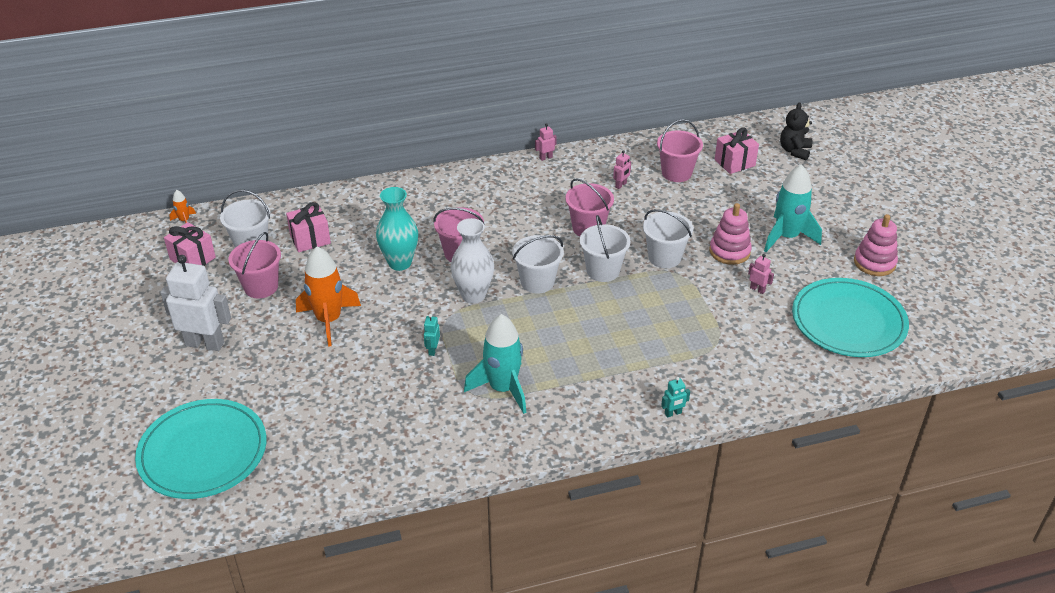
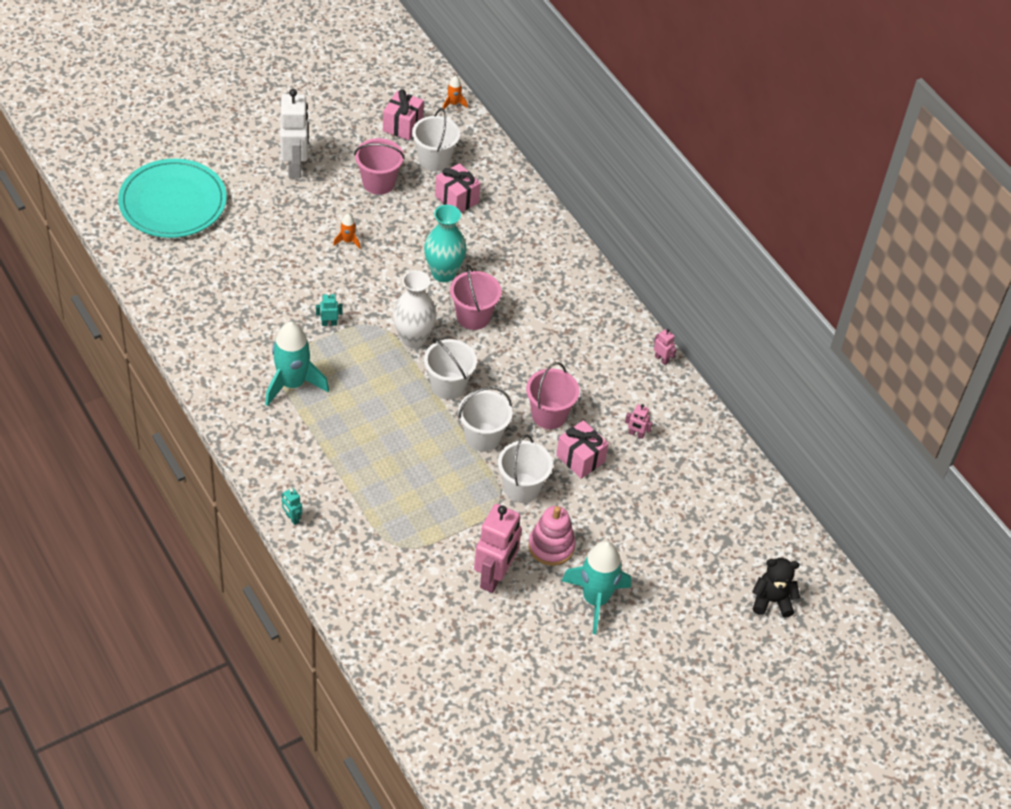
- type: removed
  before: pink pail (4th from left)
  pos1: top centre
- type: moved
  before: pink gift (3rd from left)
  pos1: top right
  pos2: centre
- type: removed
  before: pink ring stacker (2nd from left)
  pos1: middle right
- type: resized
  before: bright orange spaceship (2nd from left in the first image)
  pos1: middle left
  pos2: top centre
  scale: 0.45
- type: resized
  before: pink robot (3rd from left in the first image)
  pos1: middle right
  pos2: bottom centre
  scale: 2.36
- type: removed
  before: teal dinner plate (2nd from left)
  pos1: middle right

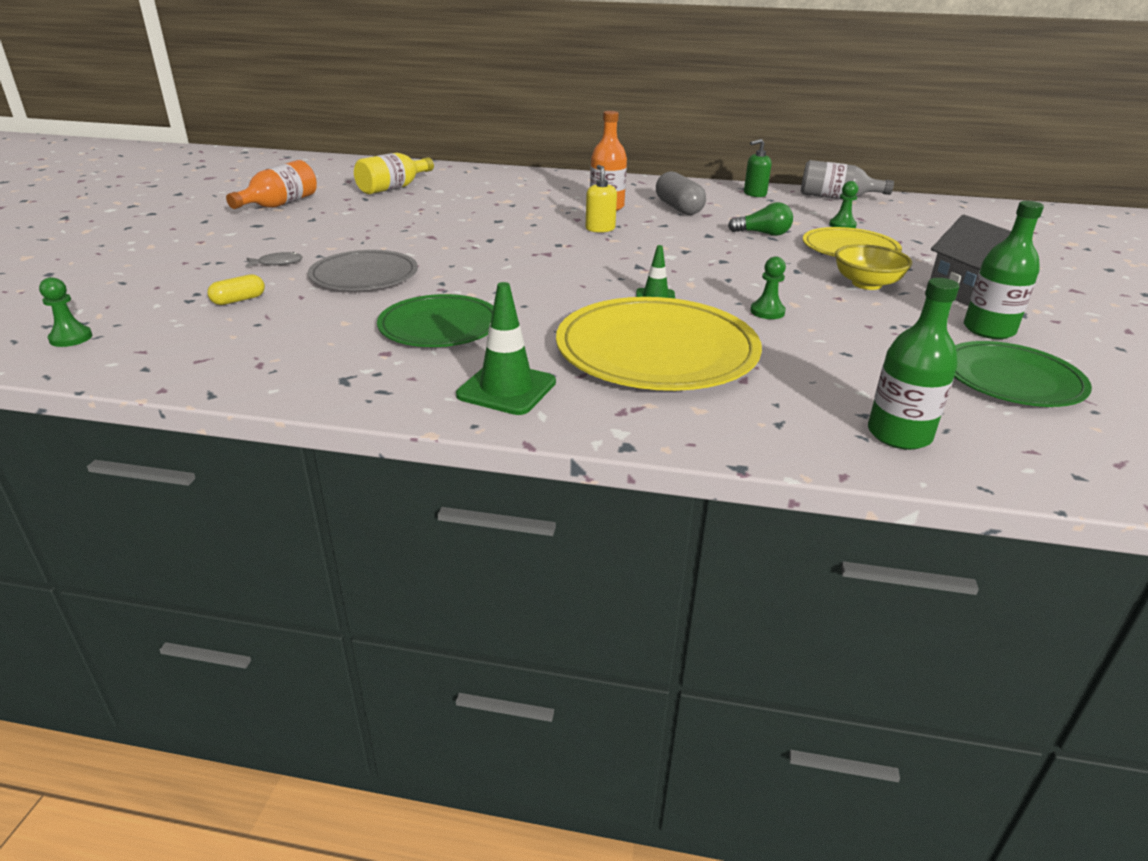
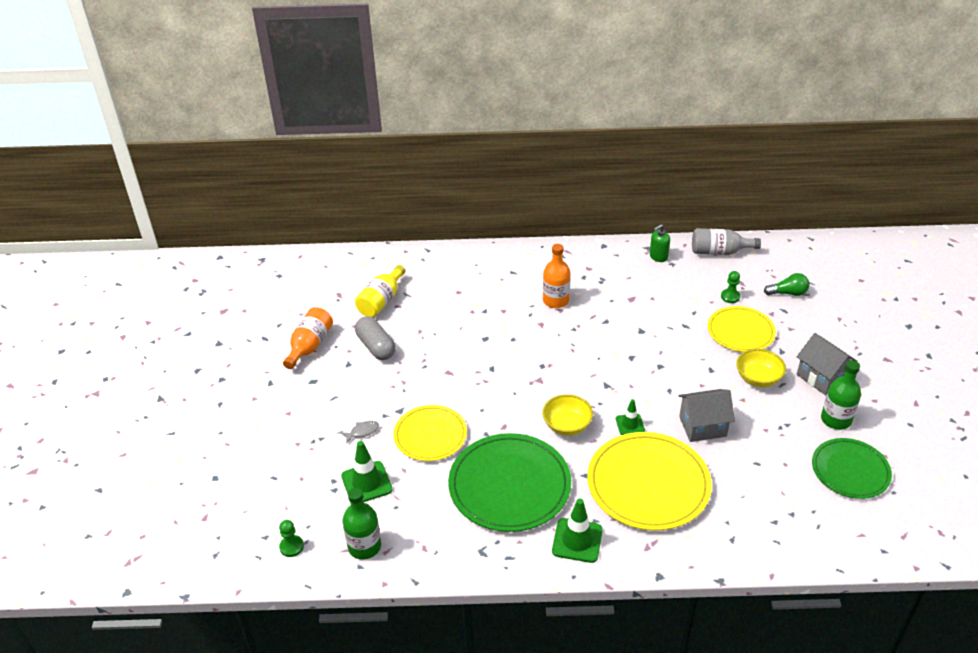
- type: removed
  before: bright yellow soap pump
  pos1: top centre
- type: moved
  before: grey capsule
  pos1: top centre
  pos2: centre
- type: moved
  before: green light bulb
  pos1: top centre
  pos2: middle right
- type: recoloured
  before: grey dinner plate
  after: bright yellow dinner plate (1st from left)
  pos1: top left
  pos2: centre
- type: replaced
  before: green game pawn (2nd from left)
  after: grey cottage (1st from left)
  pos1: middle right
  pos2: middle right
- type: replaced
  before: bright yellow capsule
  after: green safety cone (1st from left)
  pos1: middle left
  pos2: bottom centre
- type: moved
  before: green bottle (1st from left)
  pos1: middle right
  pos2: bottom centre
- type: resized
  before: green dinner plate (1st from left)
  pos1: centre
  pos2: bottom centre
  scale: 1.59
- type: added
  after: bright yellow serving bowl (1st from left)
  pos2: centre

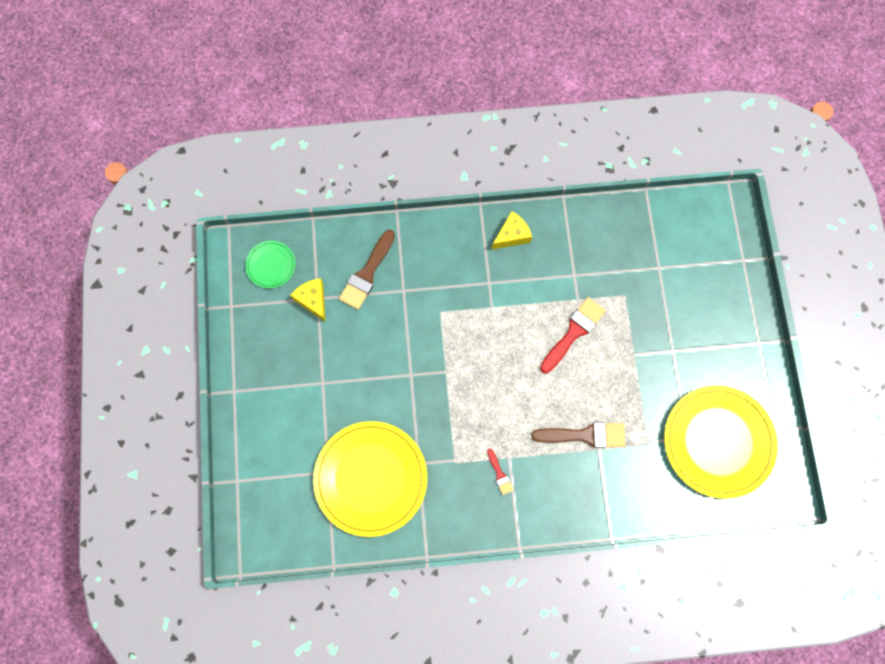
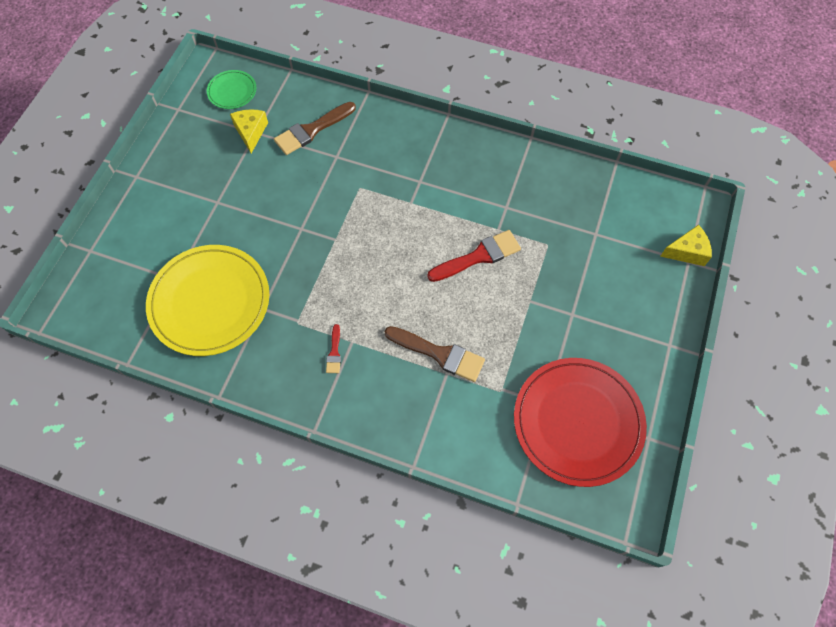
- type: moved
  before: bright yellow cheese (2nd from left)
  pos1: centre
  pos2: middle right
- type: recoloured
  before: bright yellow dinner plate (2nd from left)
  after: crimson dinner plate
  pos1: middle right
  pos2: bottom right

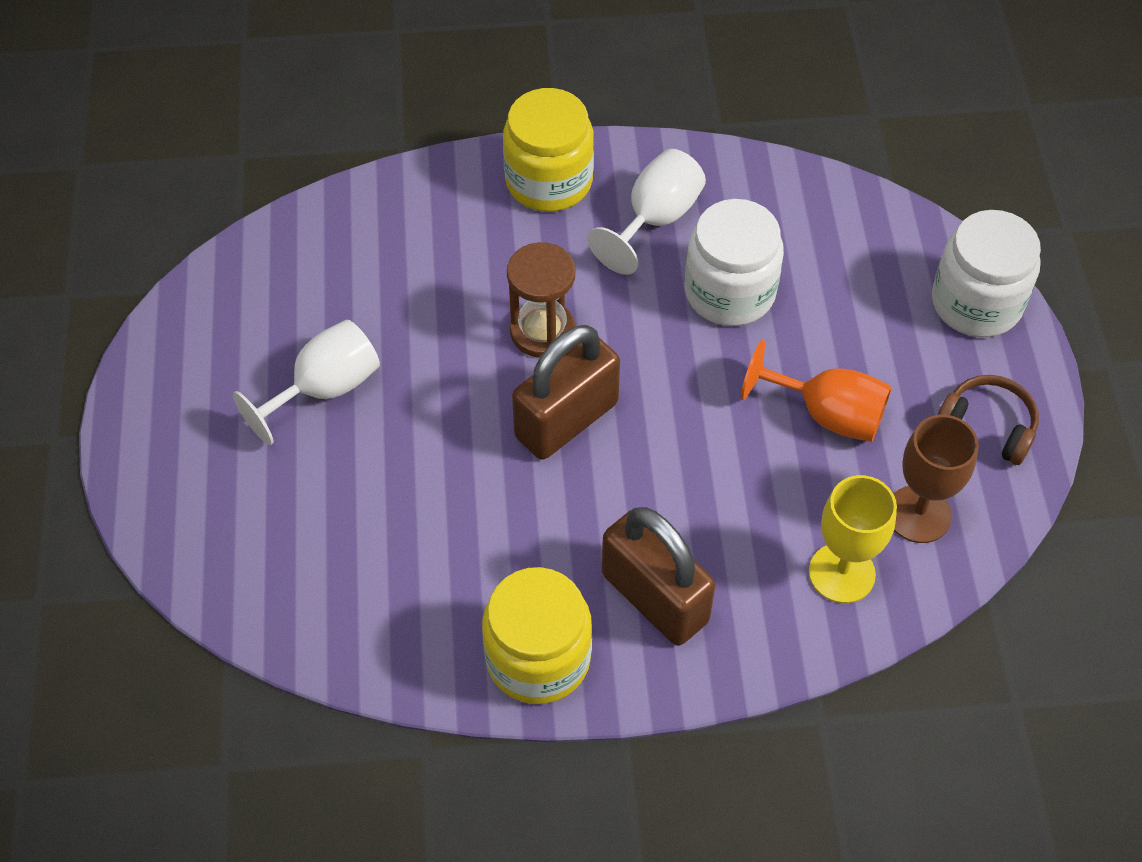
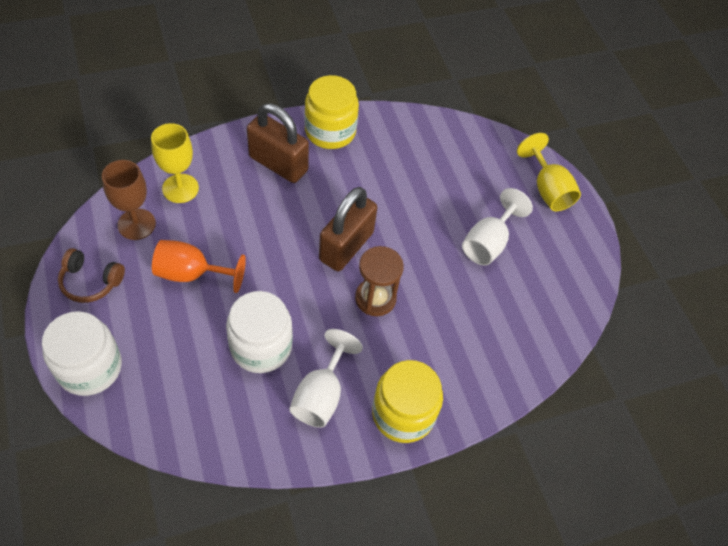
- type: added
  after: bright yellow wine glass (2nd from left)
  pos2: top right

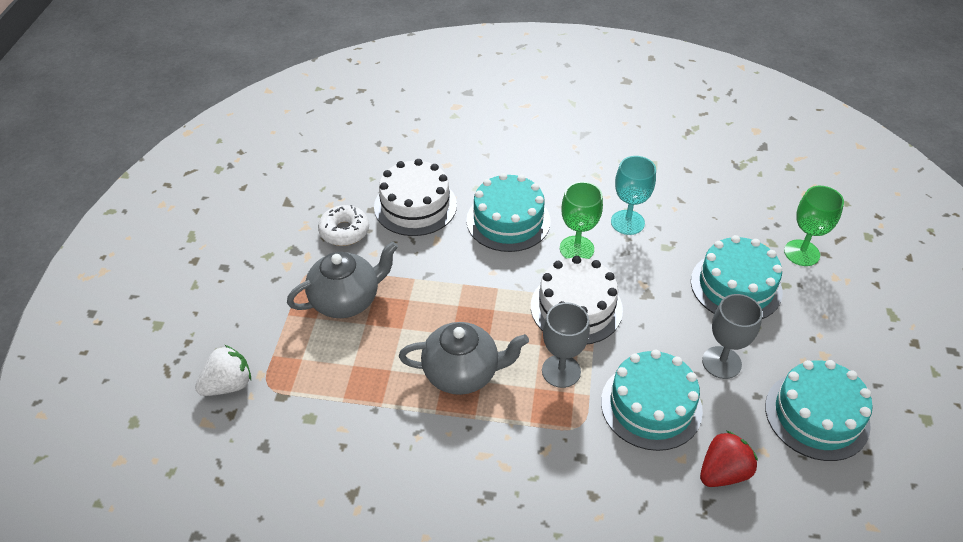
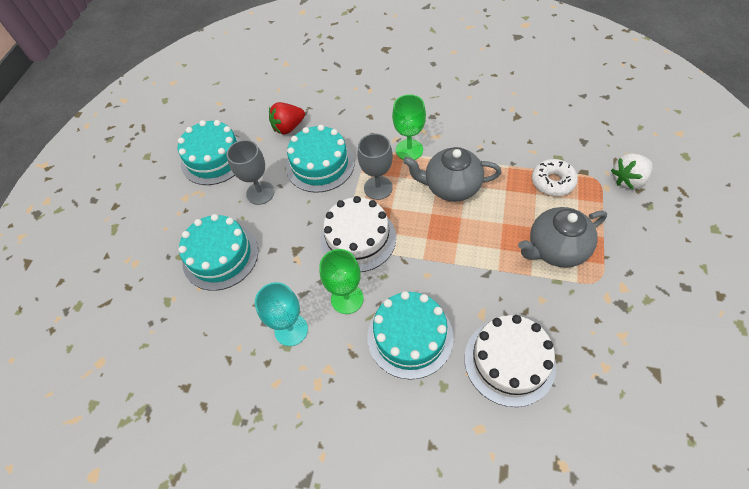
- type: moved
  before: green wine glass (2nd from left)
  pos1: middle right
  pos2: top centre
- type: moved
  before: snow-white doughnut
  pos1: centre
  pos2: middle right

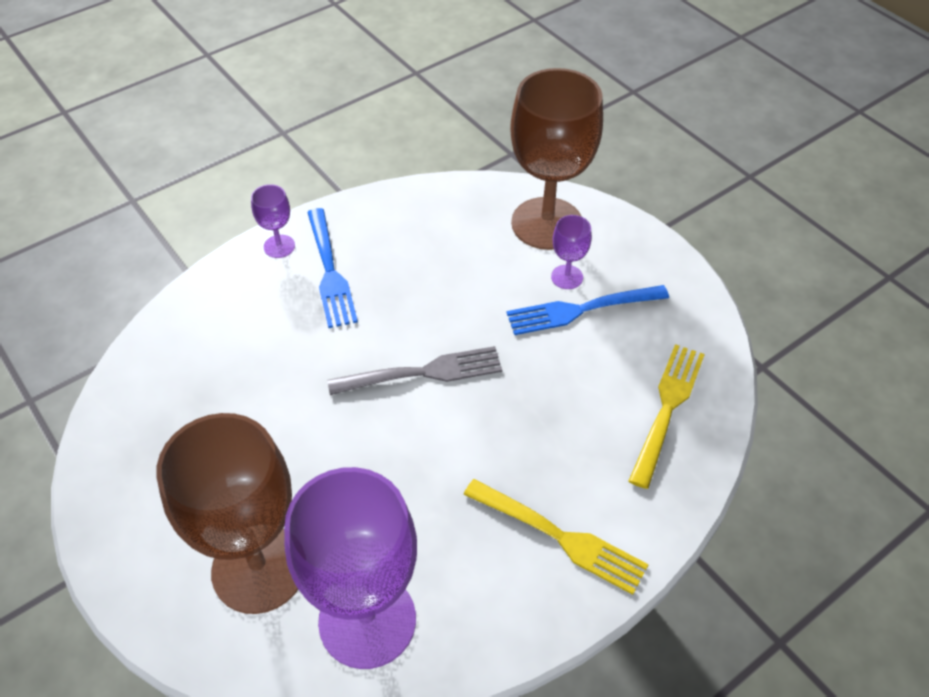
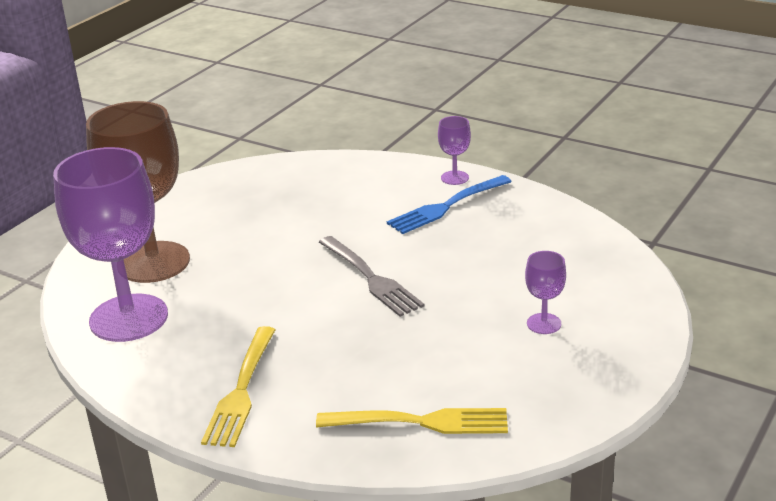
- type: removed
  before: dark brown wine glass (2nd from left)
  pos1: top centre
- type: removed
  before: cobalt dinner fork (2nd from left)
  pos1: centre

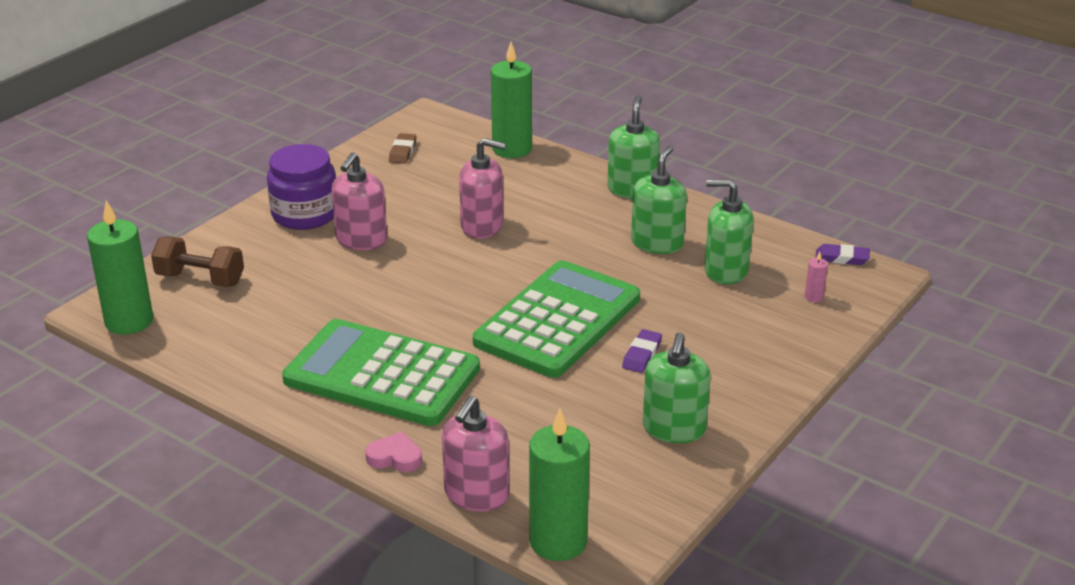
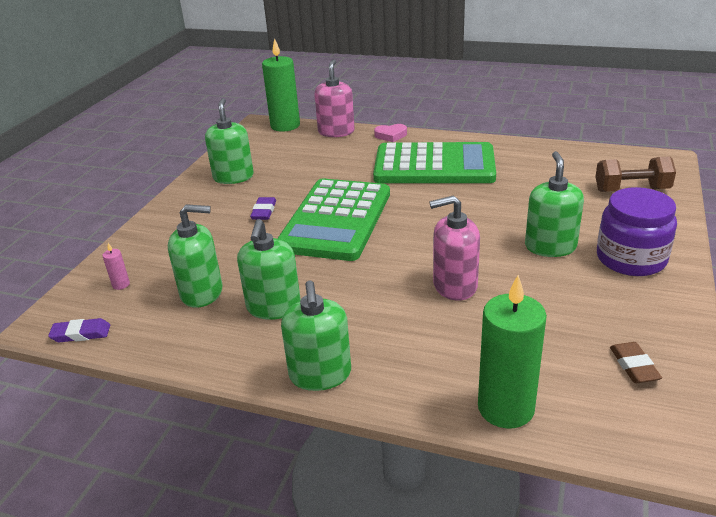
- type: recoloured
  before: pink soap pump (1st from left)
  after: green soap pump (5th from left)
  pos1: centre
  pos2: middle right
- type: removed
  before: green wax candle (1st from left)
  pos1: middle left

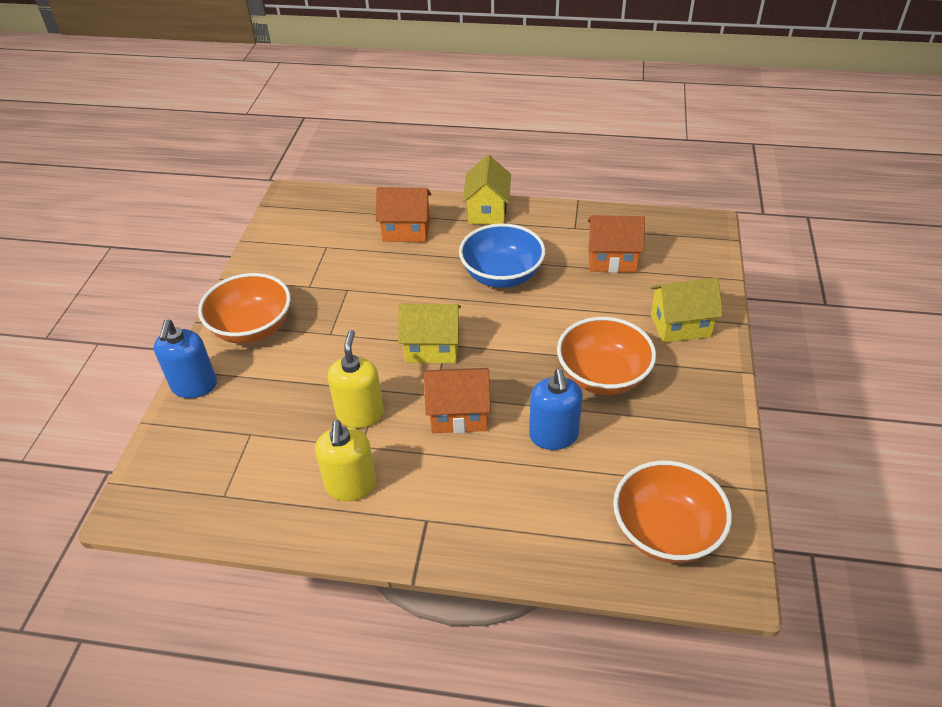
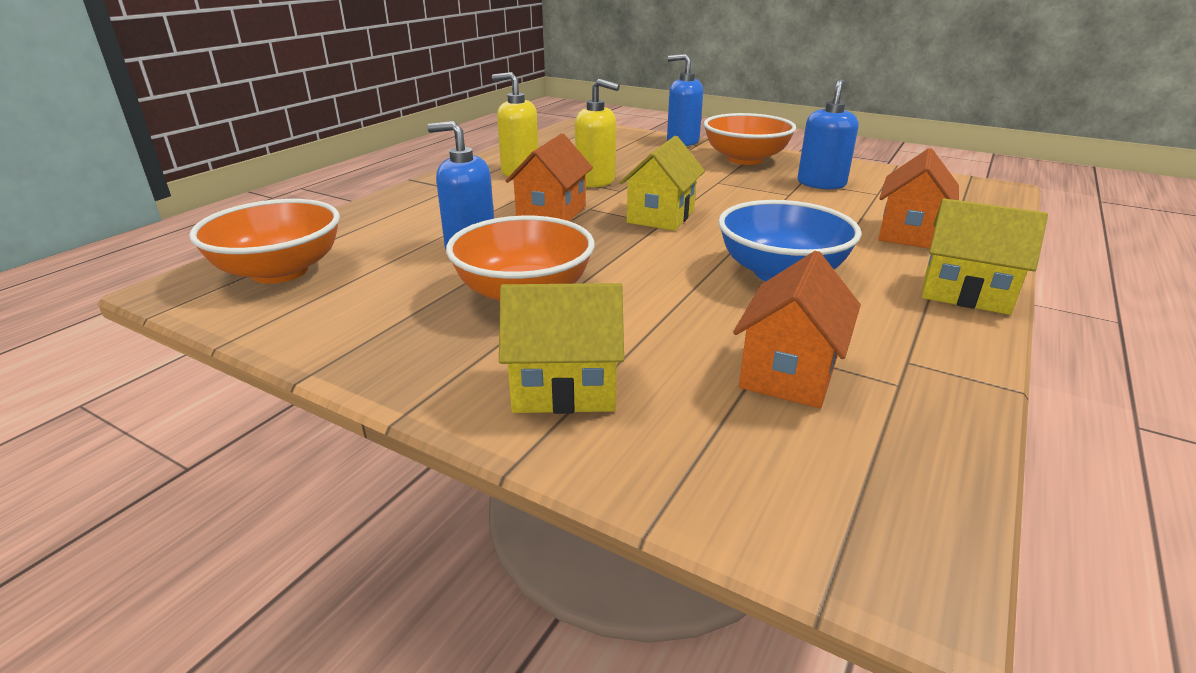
- type: turned
  before: bright yellow cottage (3rd from left in the first image)
  pos1: middle right
  pos2: centre
  turn: 75
- type: added
  after: cobalt soap pump (3rd from left)
  pos2: top right

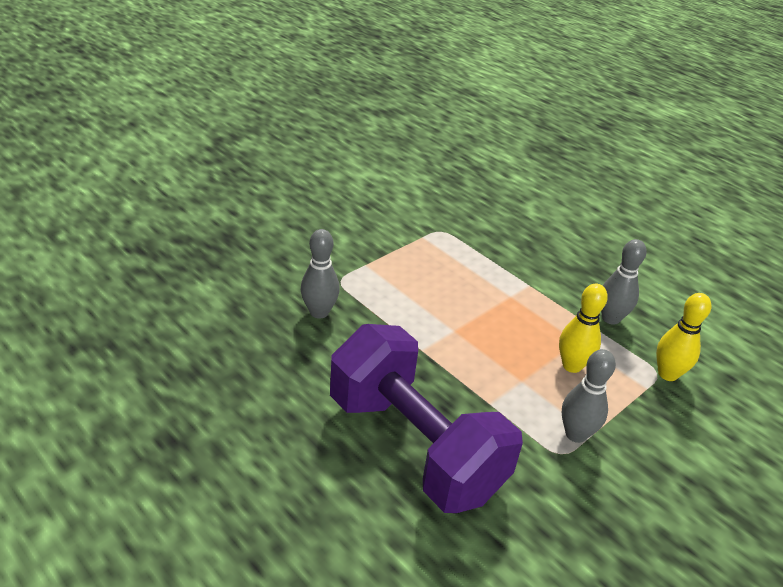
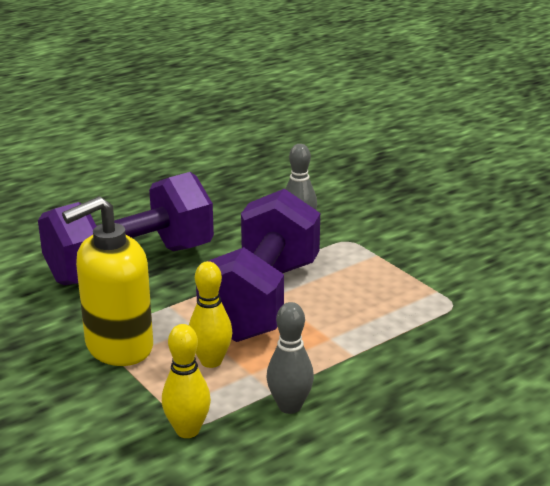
- type: replaced
  before: grey bowling pin (2nd from left)
  after: bright yellow soap pump
  pos1: bottom right
  pos2: middle left
- type: added
  after: violet dumbbell (2nd from left)
  pos2: centre

